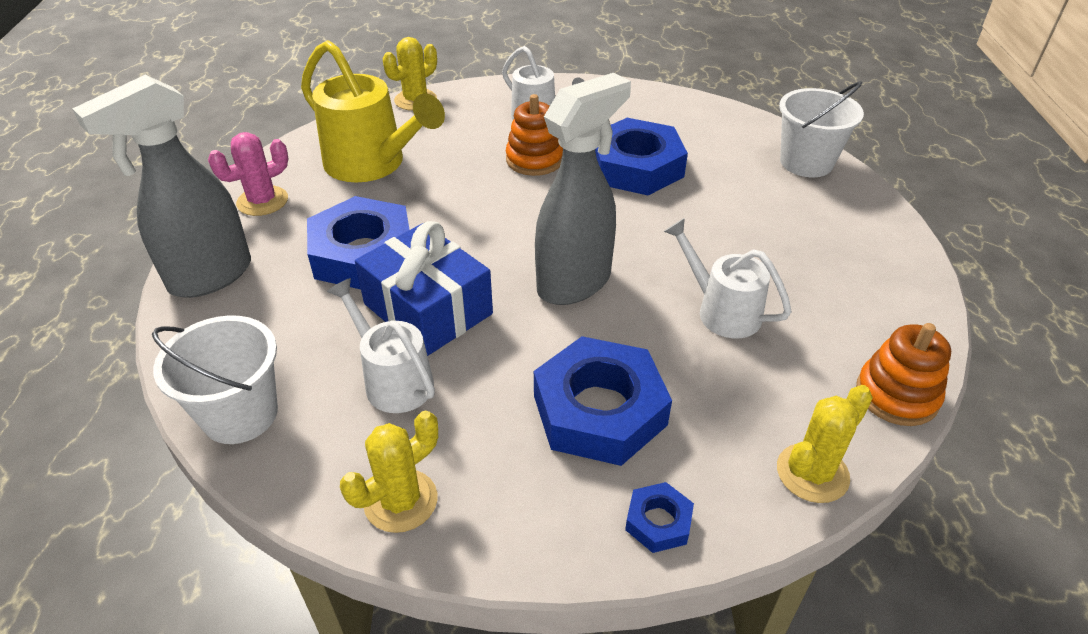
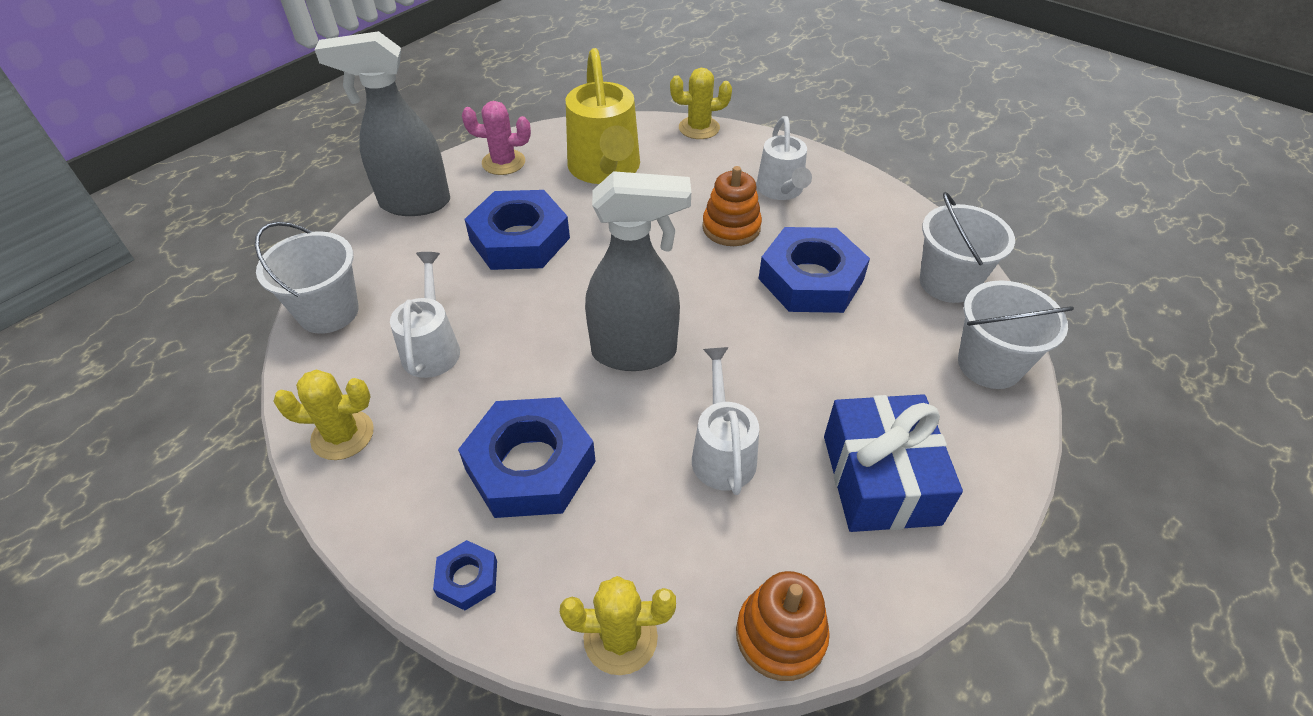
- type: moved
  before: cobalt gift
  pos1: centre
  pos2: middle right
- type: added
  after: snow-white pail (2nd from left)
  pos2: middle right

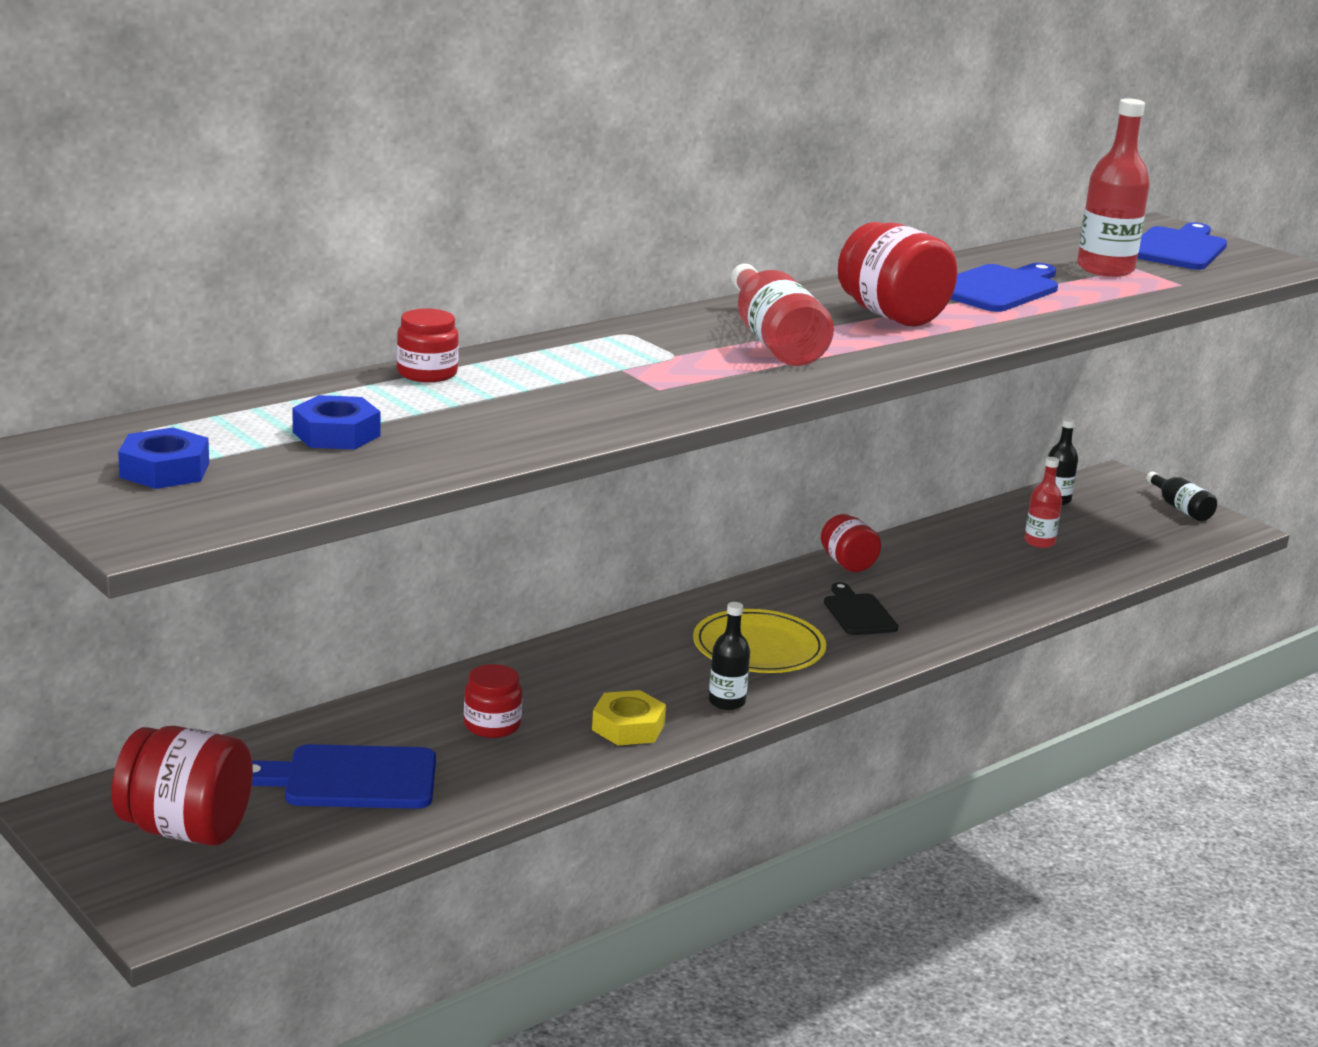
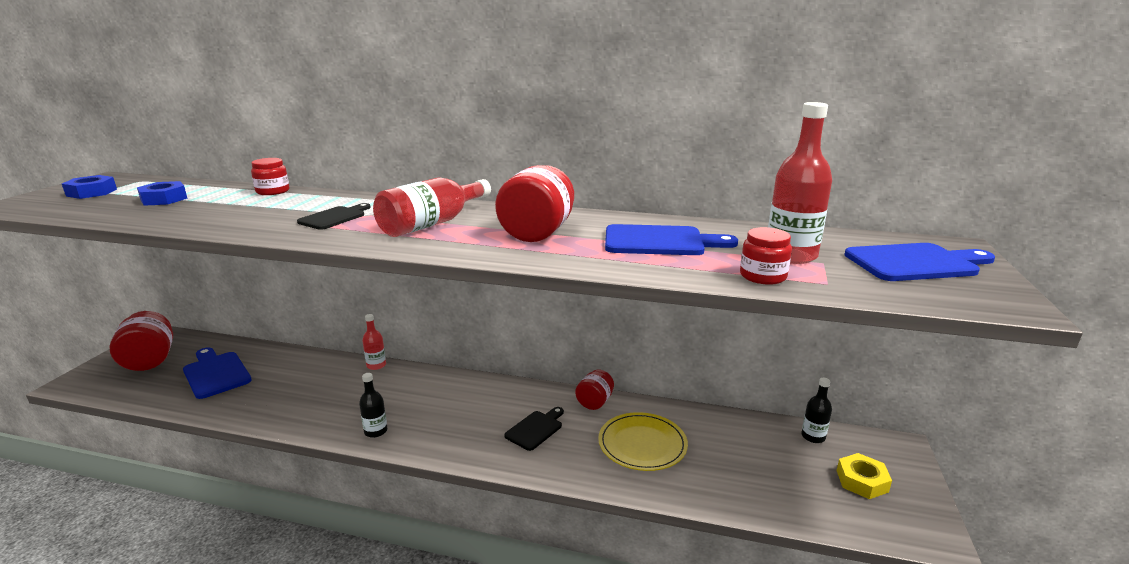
- type: moved
  before: crimson bottle (2nd from left in the first image)
  after: crimson bottle (1st from left)
  pos1: middle right
  pos2: middle left
- type: removed
  before: ebony bottle (3rd from left)
  pos1: middle right
- type: moved
  before: bright yellow dinner plate
  pos1: centre
  pos2: bottom centre
- type: moved
  before: crimson jar (3rd from left in the first image)
  after: crimson jar (5th from left)
  pos1: bottom centre
  pos2: middle right
- type: moved
  before: bright yellow hex nut
  pos1: bottom centre
  pos2: bottom right
- type: added
  after: ebony bread board (1st from left)
  pos2: middle left

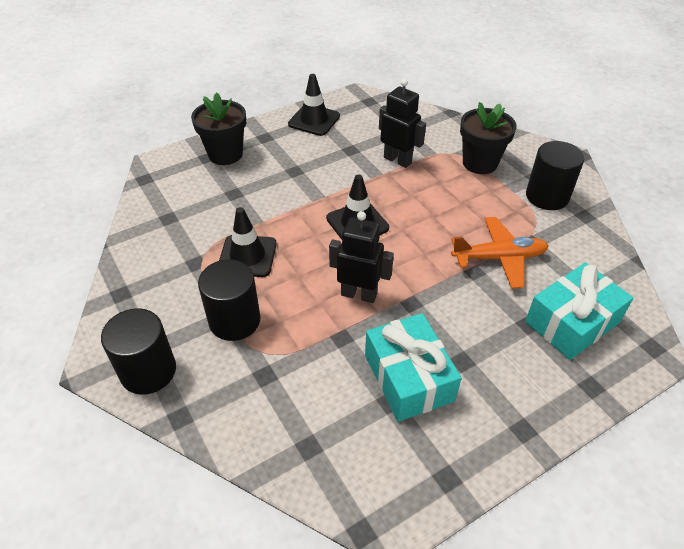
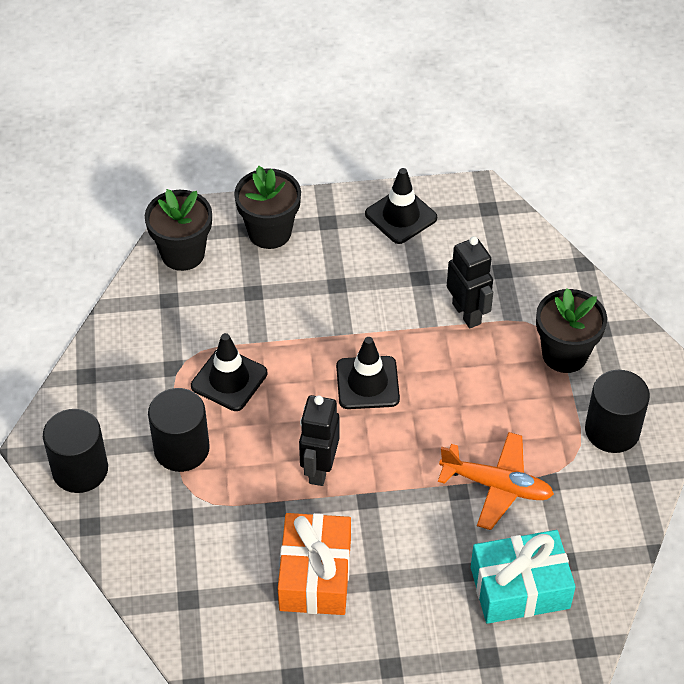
- type: turned
  before: ebony robot (1st from left)
  pos1: centre
  pos2: centre
  turn: -120
- type: recoloured
  before: teal gift (1st from left)
  after: bright orange gift
  pos1: bottom centre
  pos2: bottom centre
- type: added
  after: ebony flower pot (1st from left)
  pos2: middle left

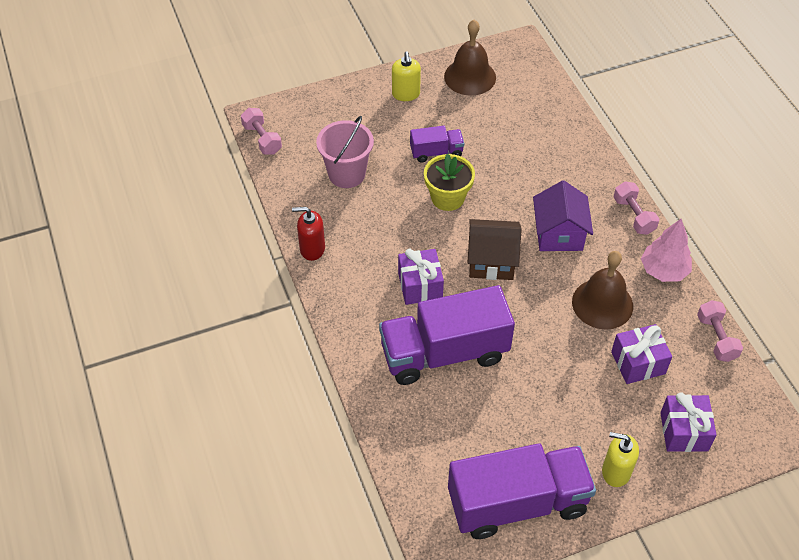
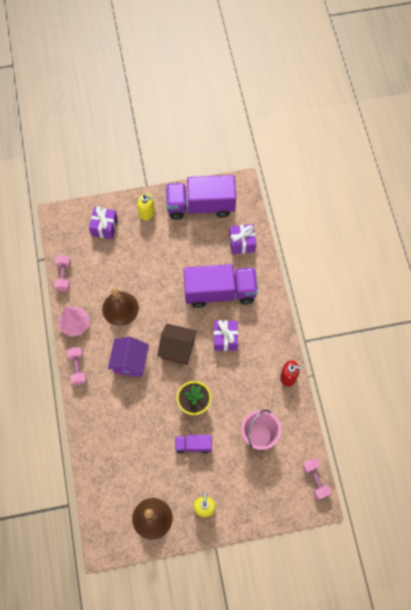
- type: moved
  before: violet gift (2nd from left in the first image)
  after: violet gift (3rd from left)
  pos1: middle right
  pos2: centre

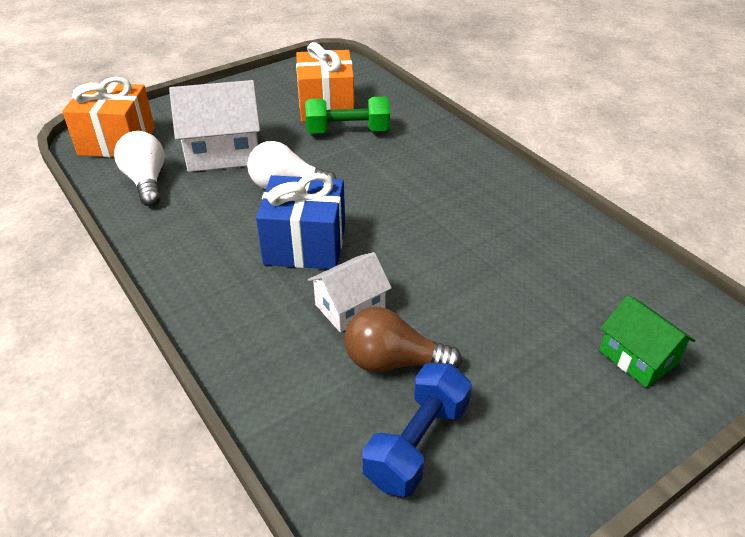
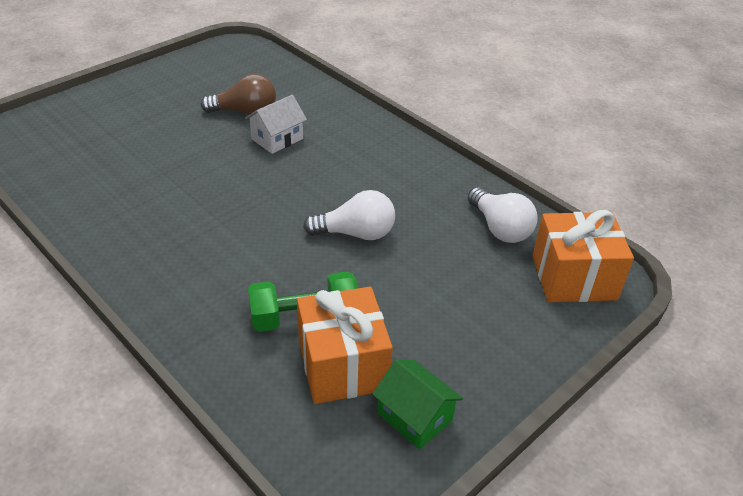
- type: removed
  before: snow-white cottage (1st from left)
  pos1: top left
- type: removed
  before: cobalt gift
  pos1: centre
- type: moved
  before: green cottage
  pos1: middle right
  pos2: bottom centre
- type: removed
  before: cobalt dumbbell
  pos1: bottom centre

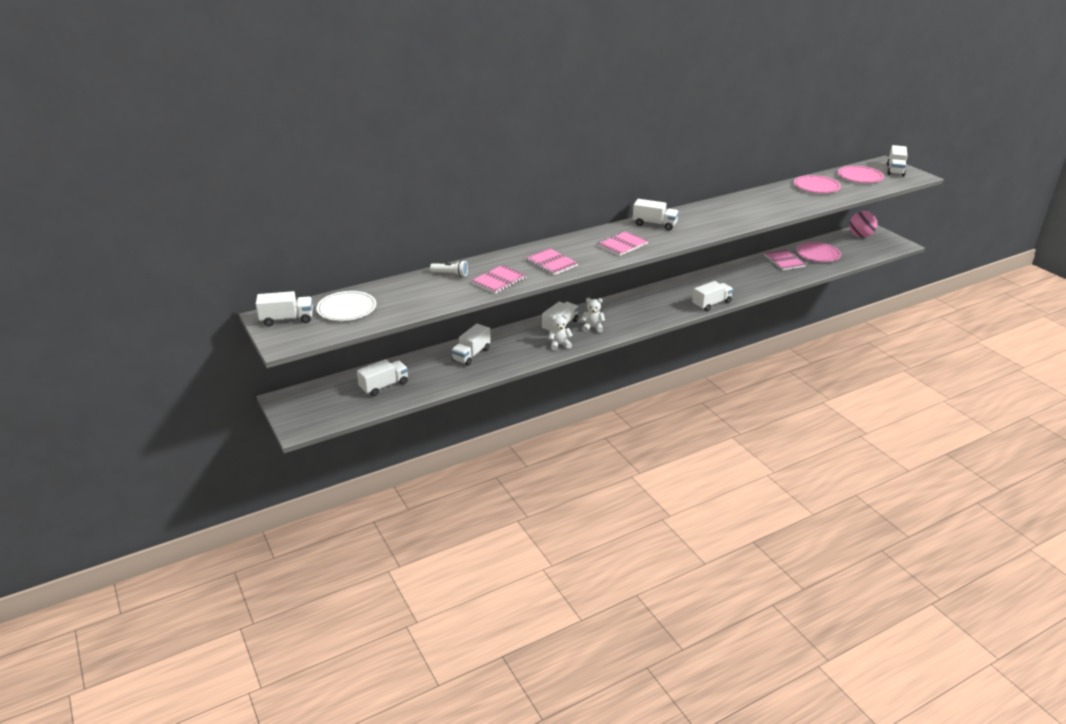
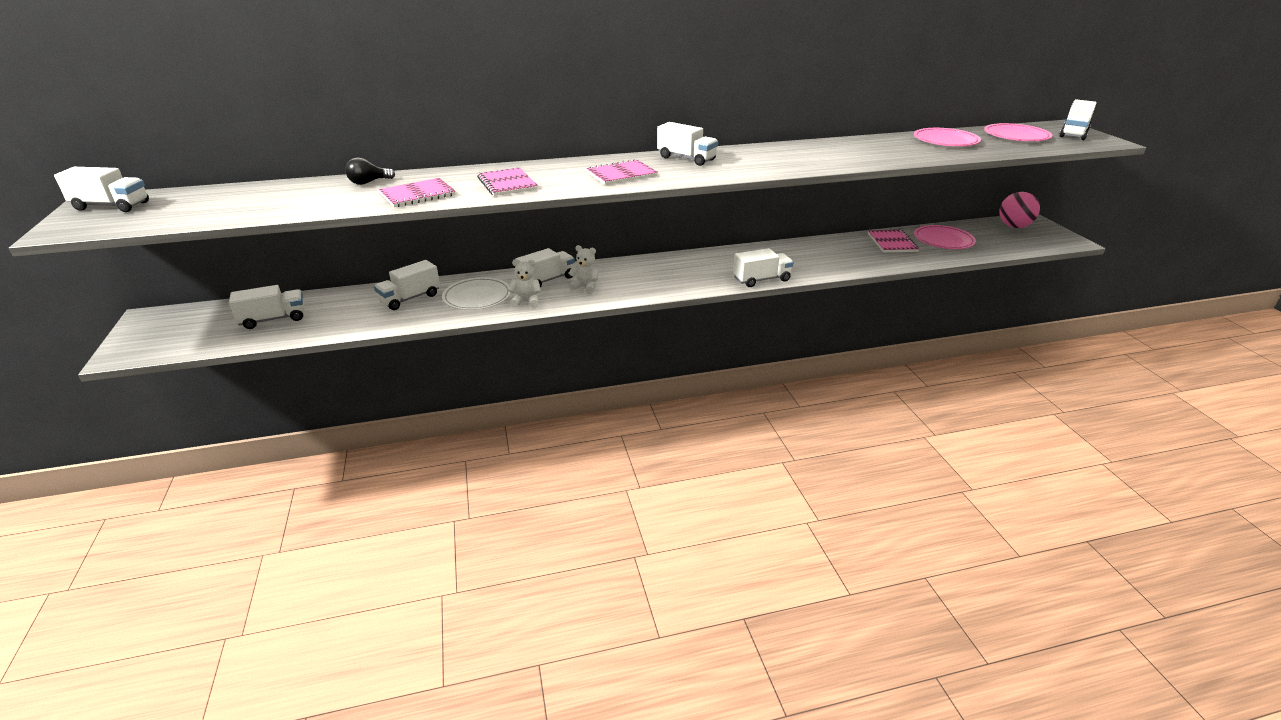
- type: replaced
  before: snow-white flashlight
  after: ebony light bulb
  pos1: centre
  pos2: top left
- type: moved
  before: snow-white dinner plate
  pos1: middle left
  pos2: centre

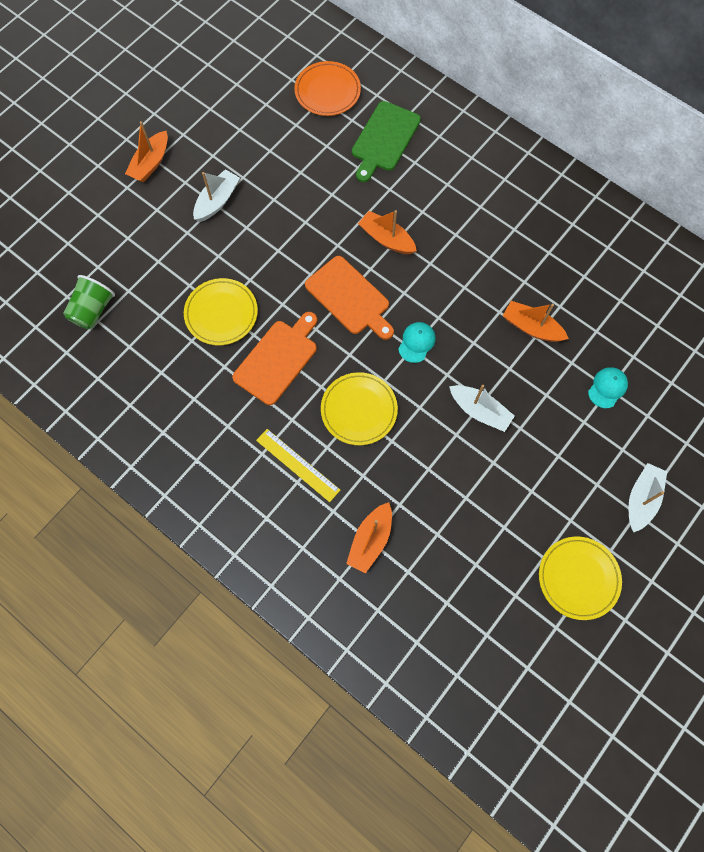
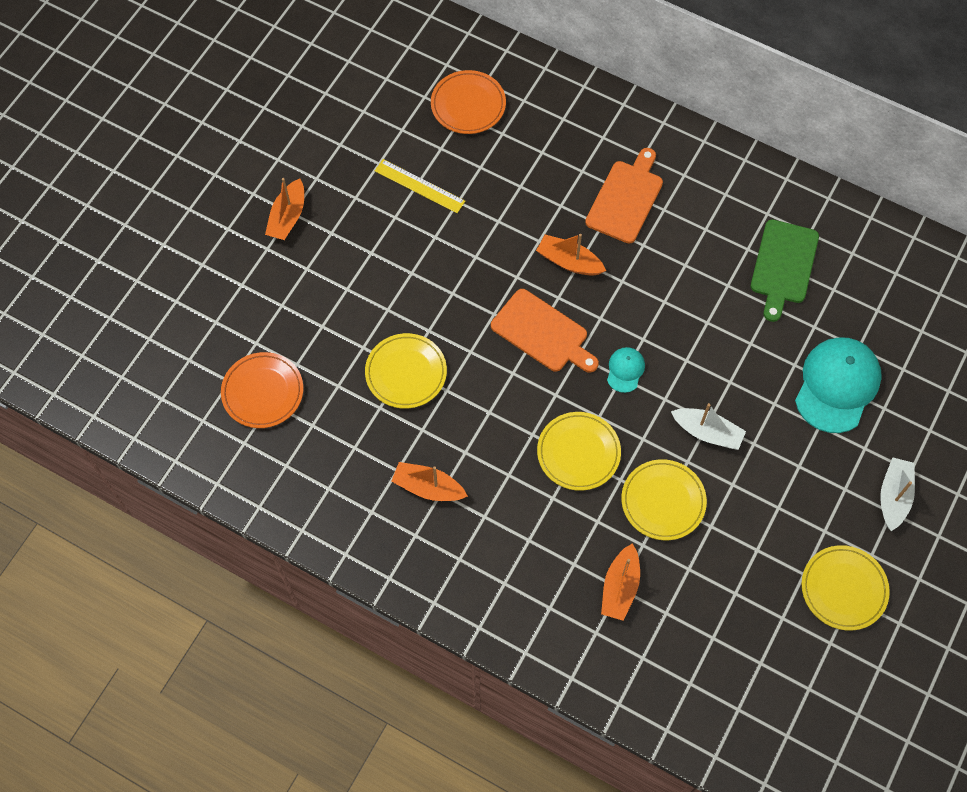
- type: moved
  before: green bread board
  pos1: top centre
  pos2: middle right
- type: removed
  before: snow-white toy boat (1st from left)
  pos1: top left
- type: replaced
  before: green tumbler
  after: bright orange dinner plate (1st from left)
  pos1: middle left
  pos2: middle left
- type: moved
  before: bright orange toy boat (4th from left in the first image)
  after: bright orange toy boat (2nd from left)
  pos1: middle right
  pos2: centre
- type: moved
  before: bright orange bread board (1st from left in the first image)
  after: bright orange bread board (2nd from left)
  pos1: centre
  pos2: top centre
- type: resized
  before: teal cap (2nd from left)
  pos1: middle right
  pos2: middle right
  scale: 2.13
- type: moved
  before: bright yellow straightedge
  pos1: centre
  pos2: top centre
- type: added
  after: bright yellow dinner plate (3rd from left)
  pos2: middle right

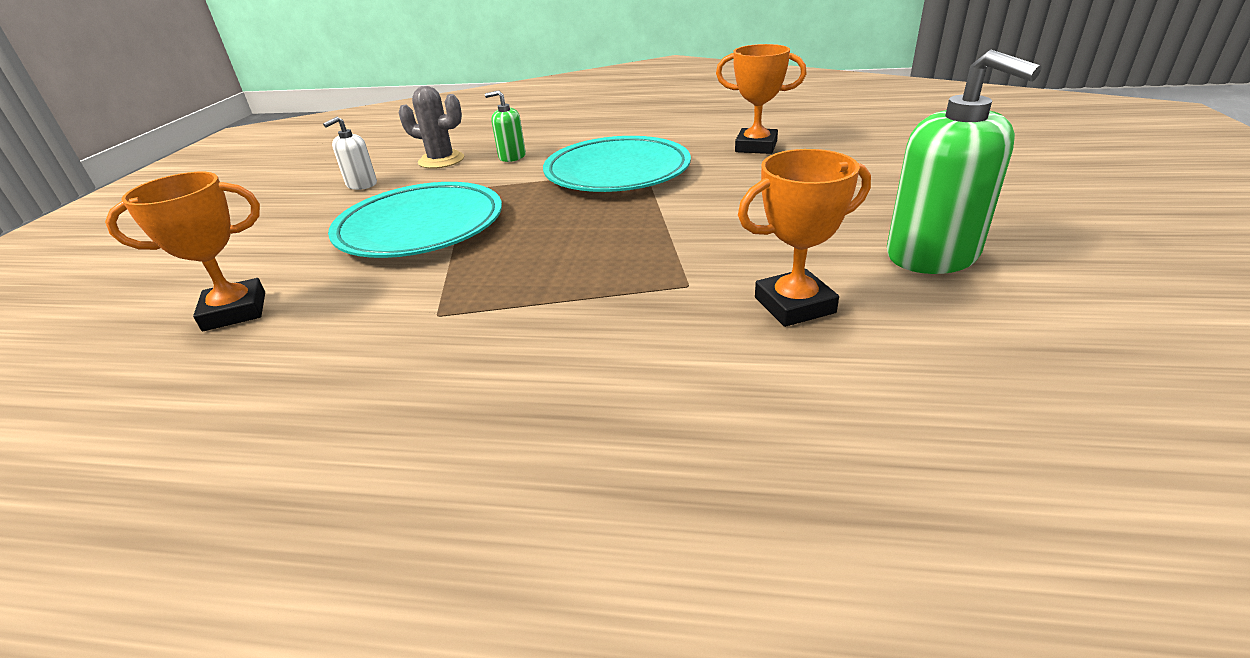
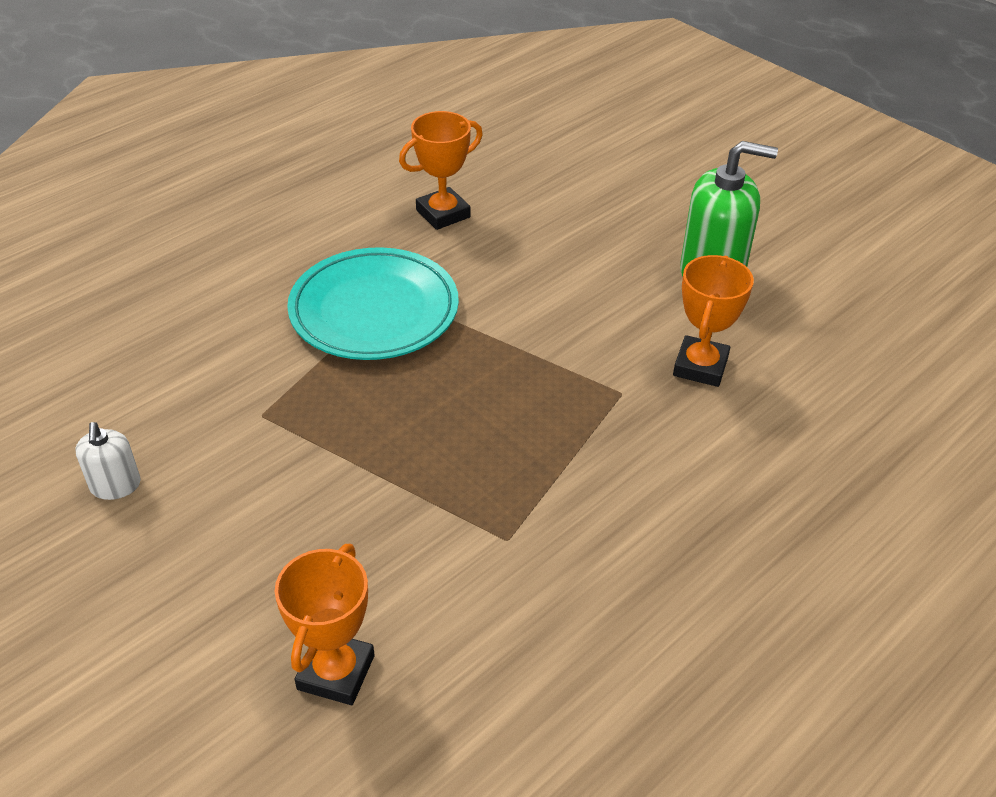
- type: removed
  before: grey cactus
  pos1: top centre
- type: removed
  before: green soap pump (1st from left)
  pos1: top centre
- type: removed
  before: teal dinner plate (1st from left)
  pos1: middle left

